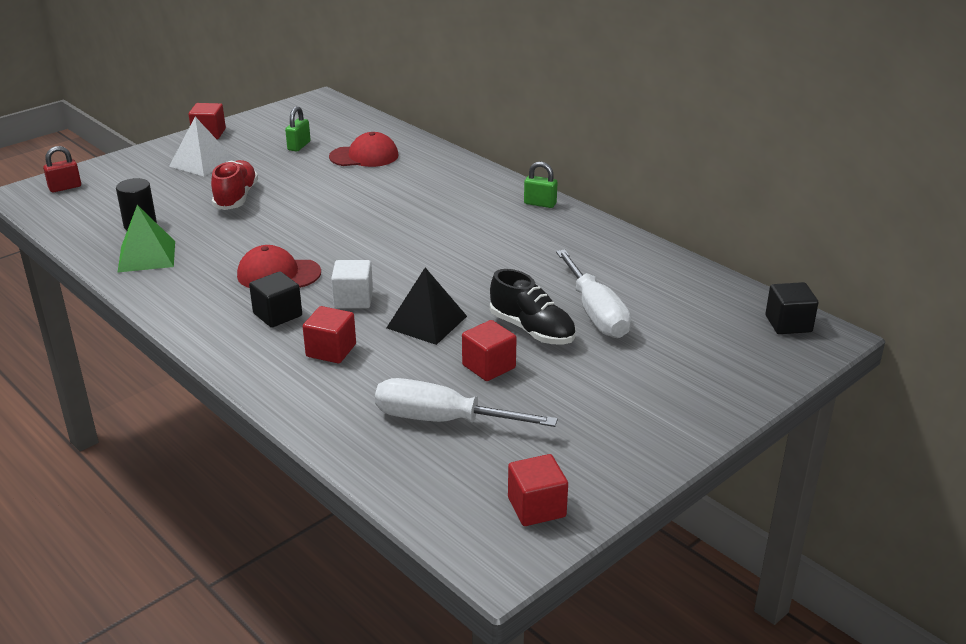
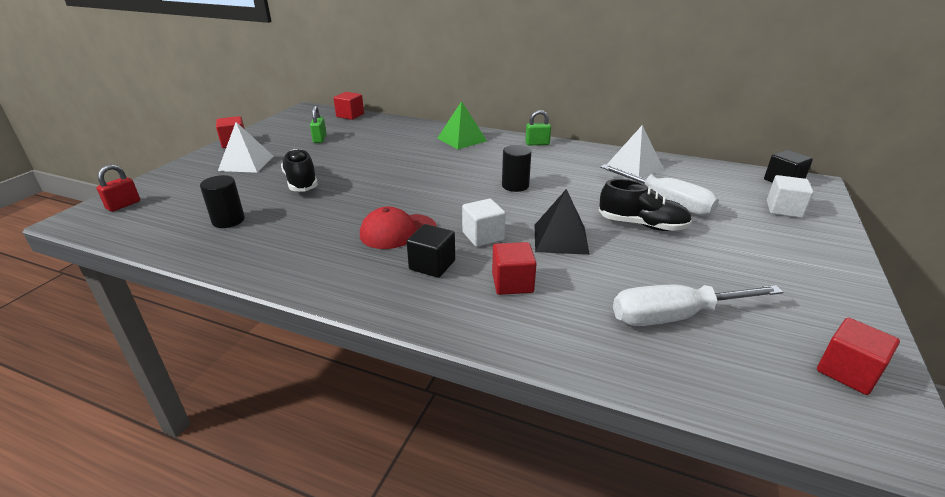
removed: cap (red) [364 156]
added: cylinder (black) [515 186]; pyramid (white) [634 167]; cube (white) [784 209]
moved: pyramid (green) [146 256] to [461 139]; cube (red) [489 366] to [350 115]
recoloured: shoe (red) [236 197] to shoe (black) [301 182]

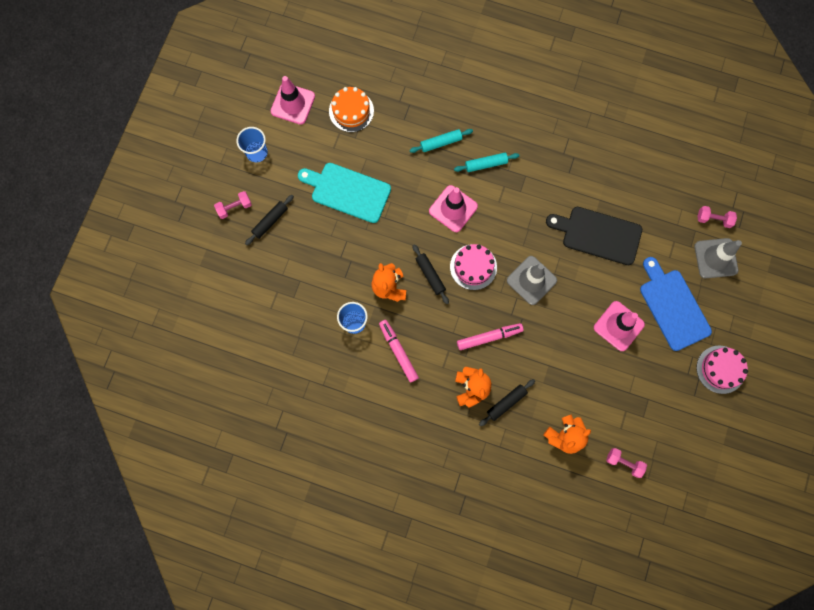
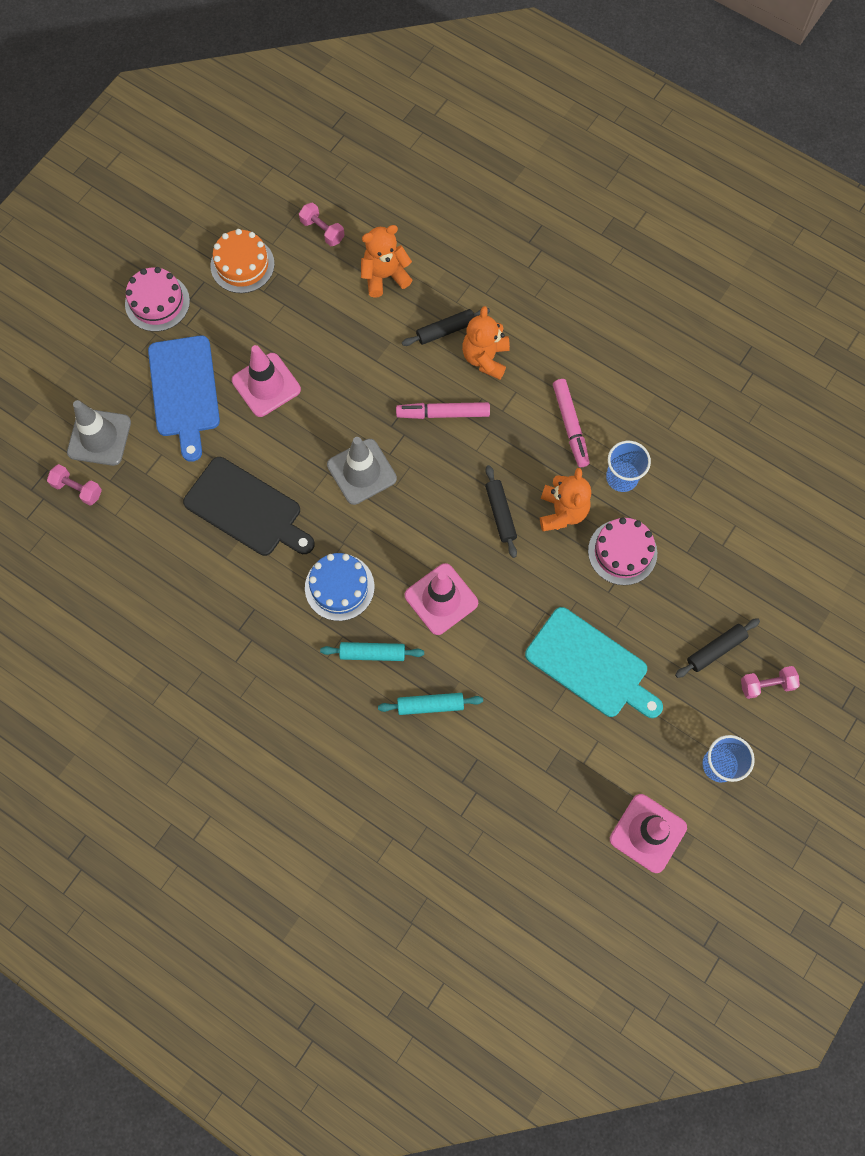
added: cake (blue) [339 587]
moved: cake (orange) [351 111] to [242 265]; cake (pink) [473 267] to [622 552]

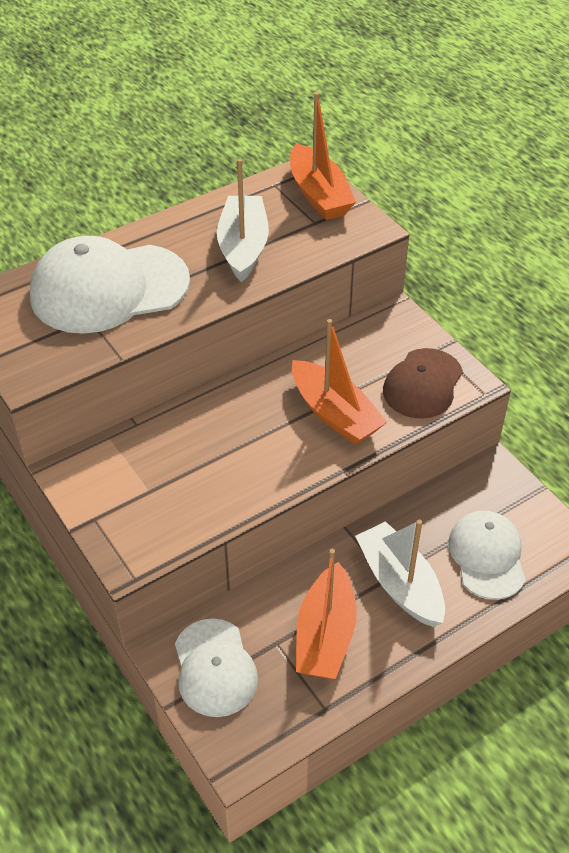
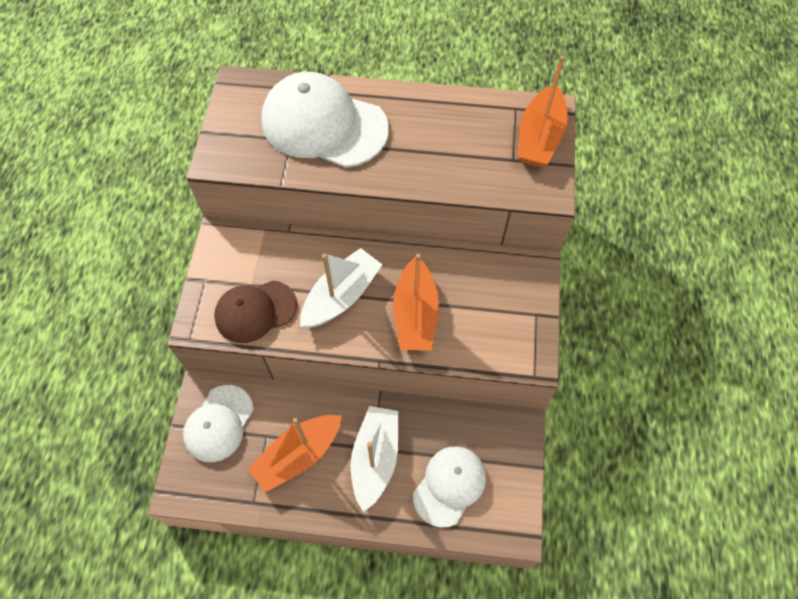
moved: boat (white) [243 247] to [341 296]; cap (brown) [422 384] to [255 311]

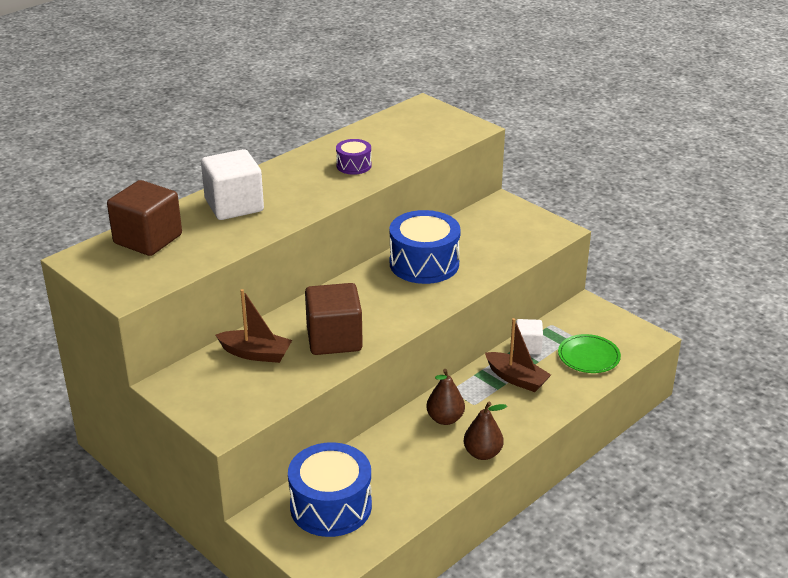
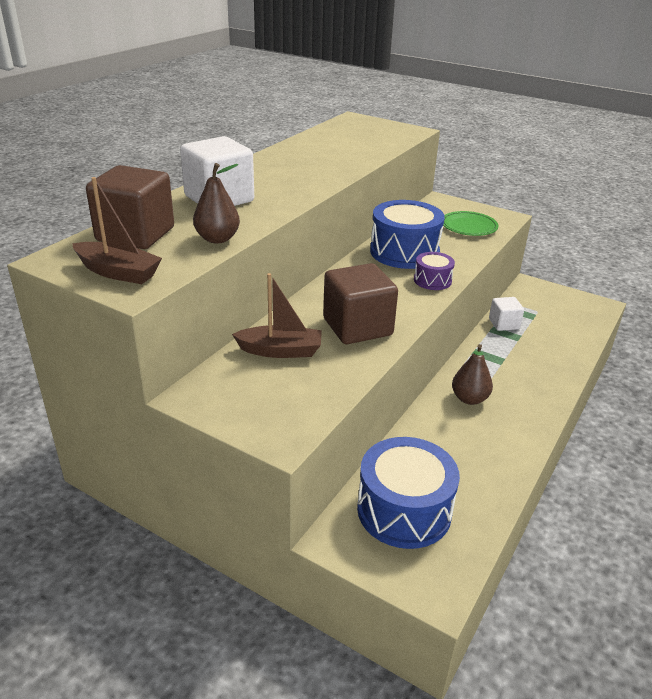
moved: drum (purple) [354 165] to [432 280]; pear (brown) [482 453] to [217 239]; boat (brown) [516 379] to [118 272]; plate (green) [588 356] to [469 226]

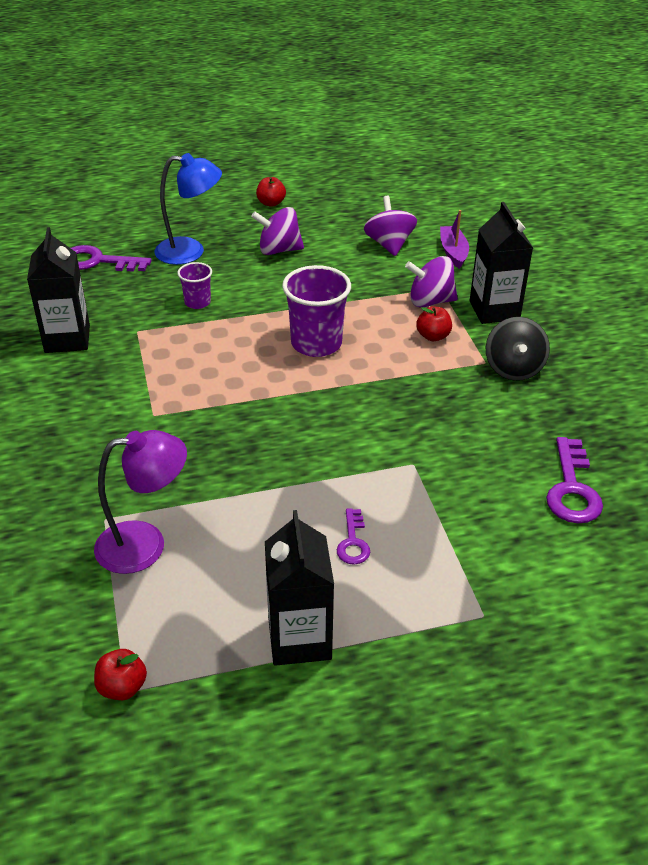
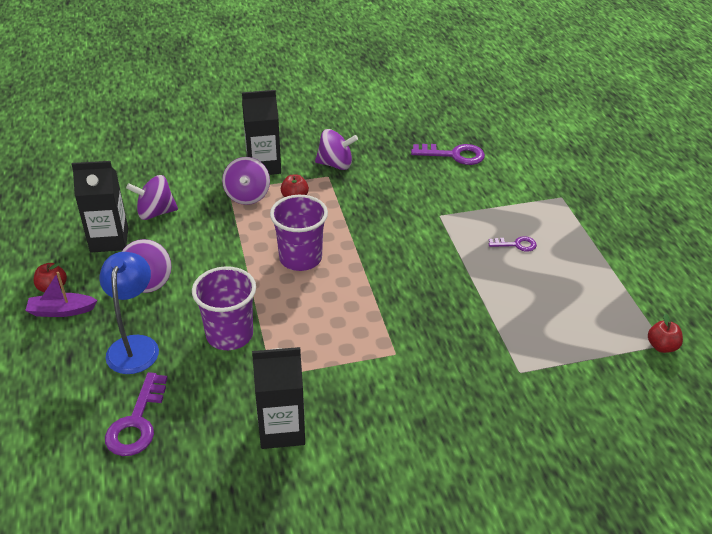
removed: lamp (purple) [145 544]
moved: carton (black) [299 639] to [109 240]; boat (purple) [453 252] to [61 311]
recoloured: spinning top (black) [513 368] to spinning top (purple) [335 164]
resized: cup (purple) [197 302] = [229 335] x1.84

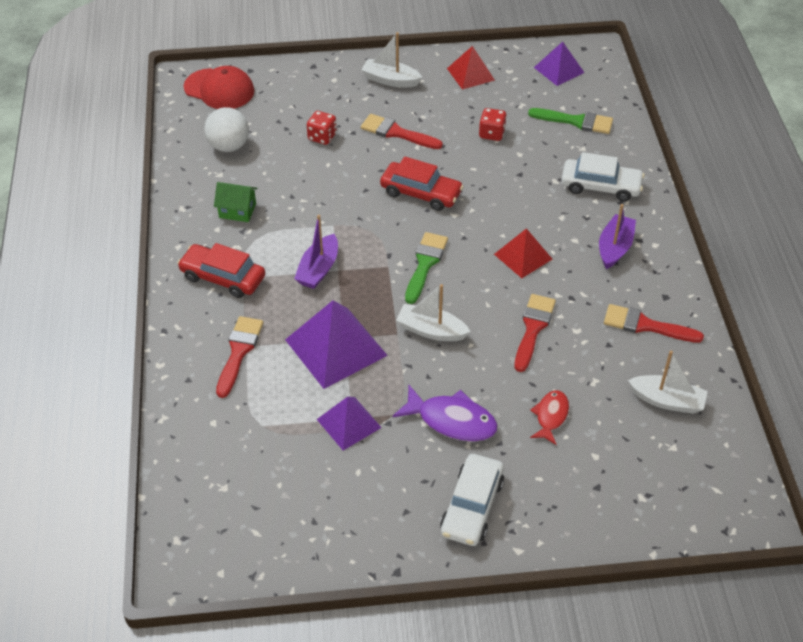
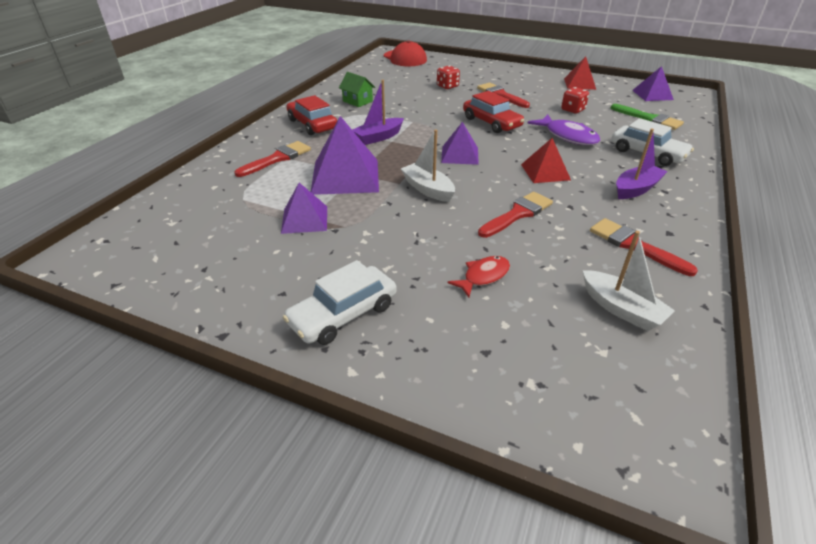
removed: ball (white) [229 146]; boat (white) [390 80]
moved: fish (purple) [451 420] to [568 136]
replaced: brush (green) [425 264] to pyramid (purple) [460 155]

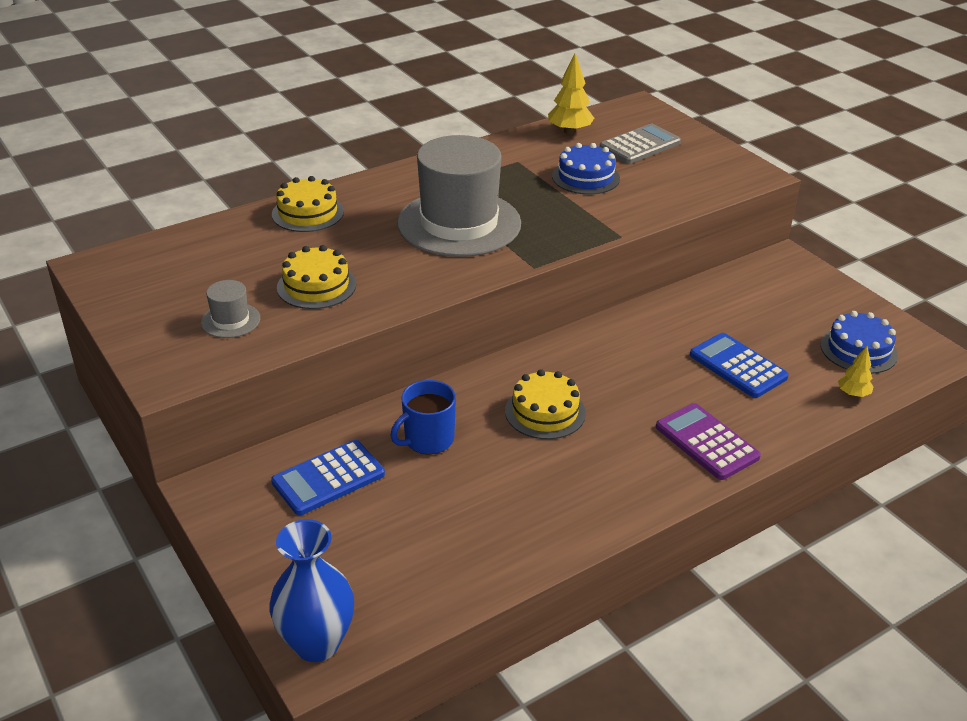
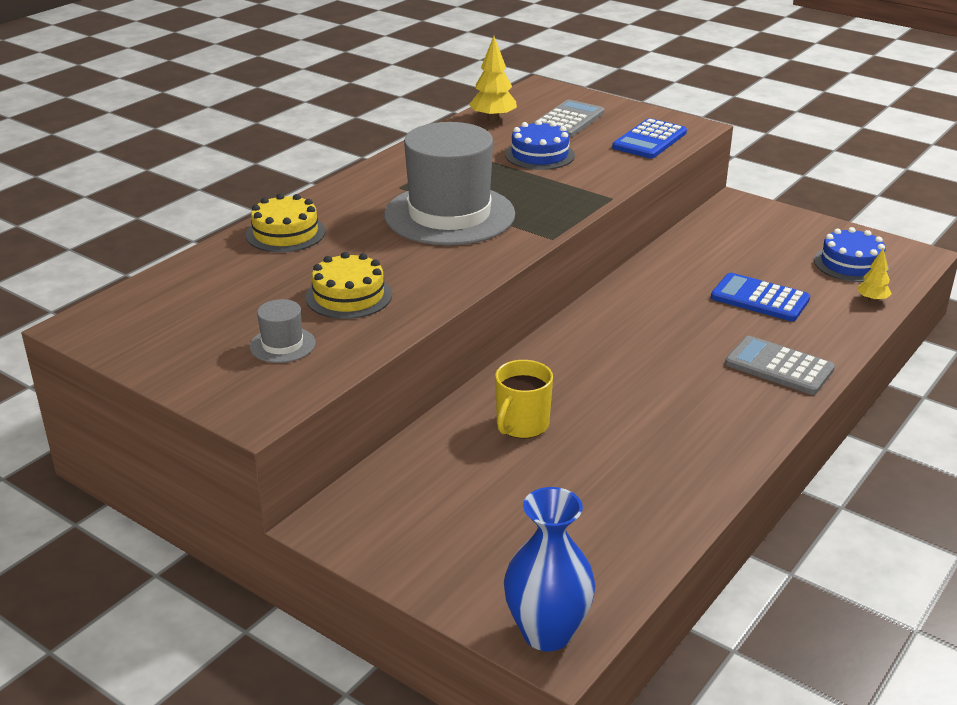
removed: cake (yellow) [545 412]
moved: calculator (blue) [328 478] to [649 140]
recoloured: mug (blue) [428 440] to mug (yellow) [522 425]; calculator (purple) [707 442] to calculator (grey) [779 366]

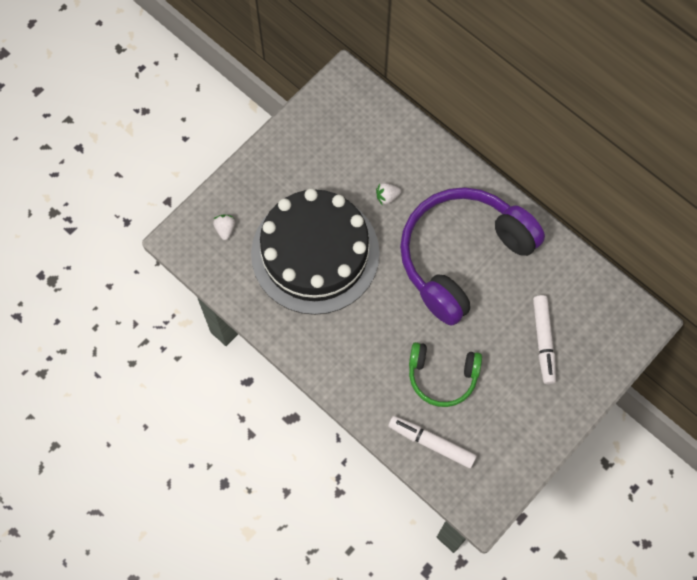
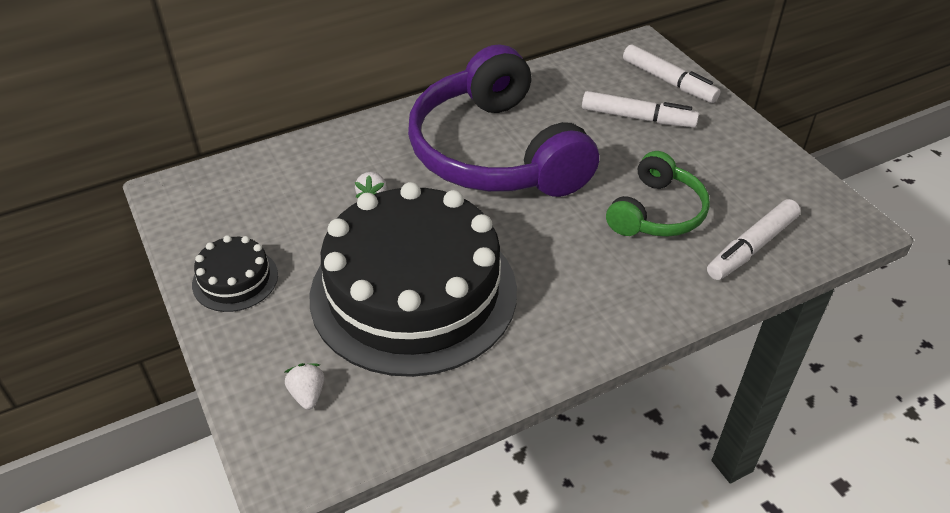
added: cake (black) [235 279]; marker (white) [668 81]
turned: strawberry (white) [225 229] = [307 394] 60 degrees clockwise

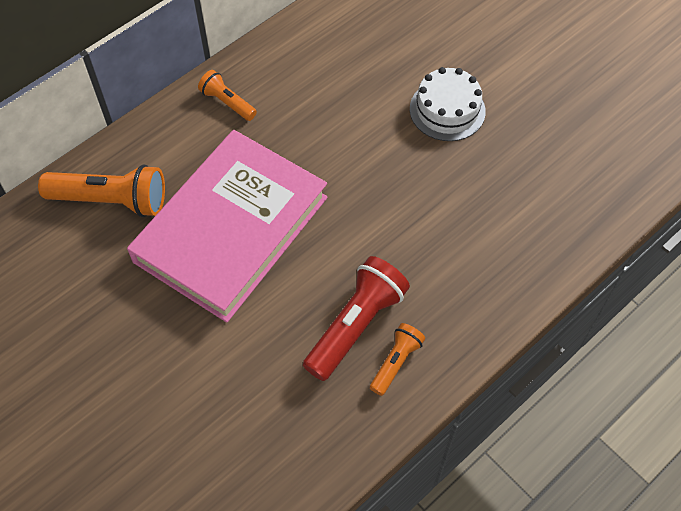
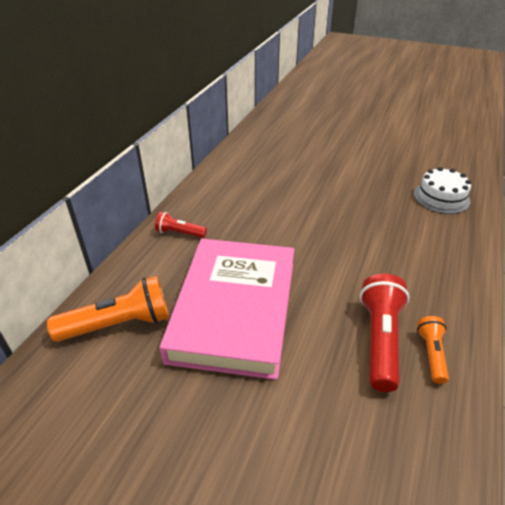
moved: cake (white) [447 110] to [441 197]
recoloured: flashlight (orange) [227 102] to flashlight (red) [179 233]

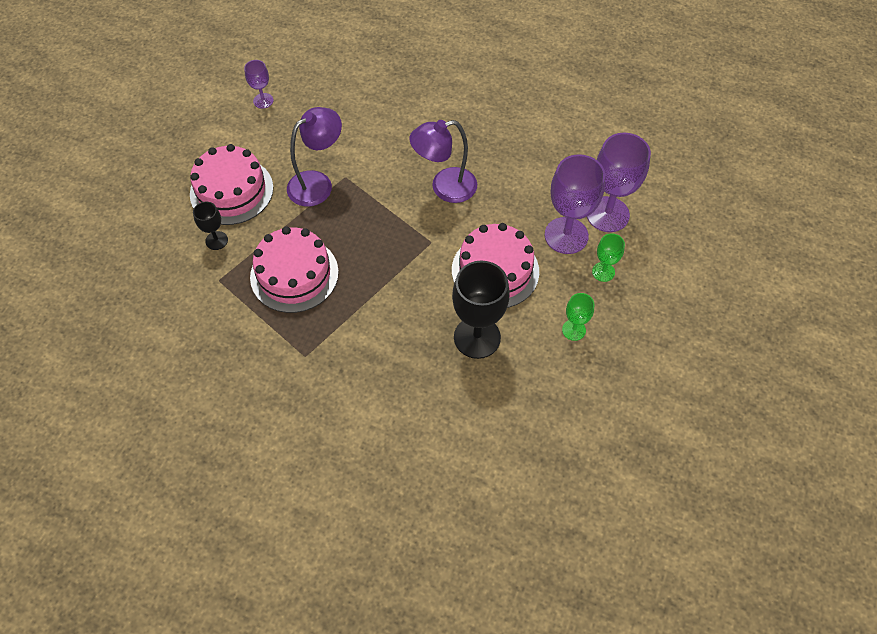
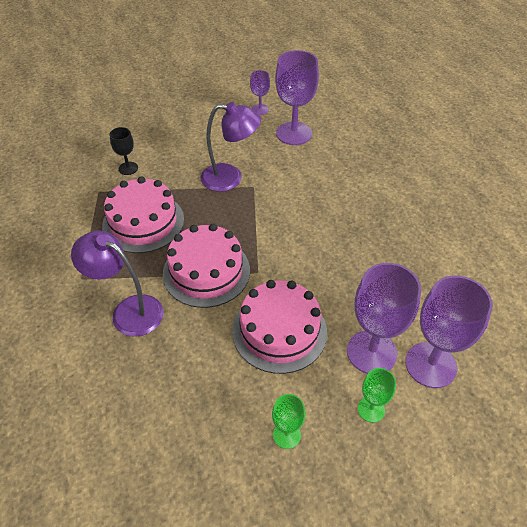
removed: goblet (black) [477 337]
added: goblet (purple) [294 133]
moved: cake (pink) [231 191] to [206 271]; lamp (purple) [444 187] to [128 311]

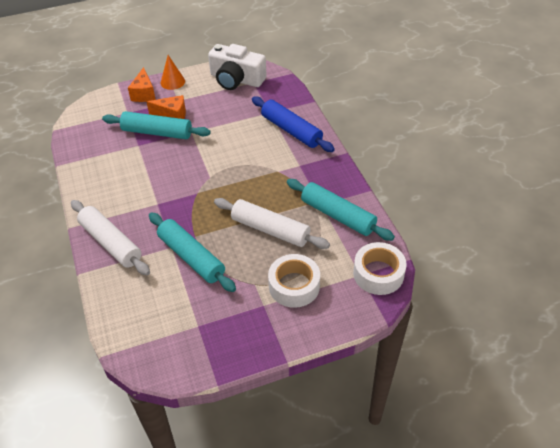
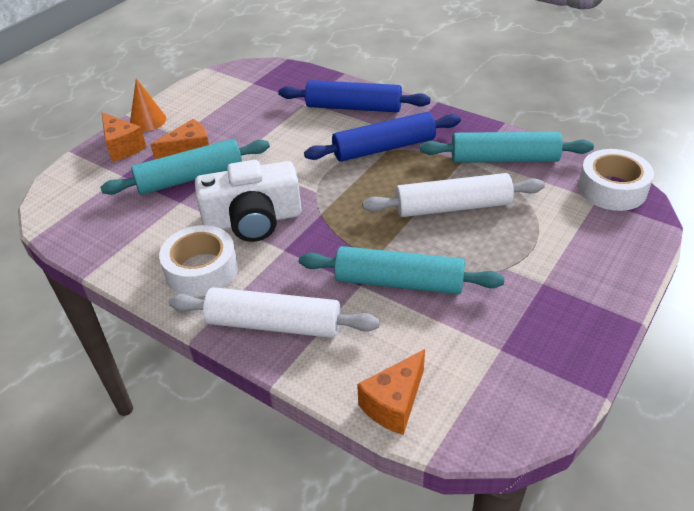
added: rolling pin (blue) [384 148]; cheese (orange) [394 404]
moved: camera (white) [236 79] to [253 220]; tape (white) [294 286] to [201 270]

